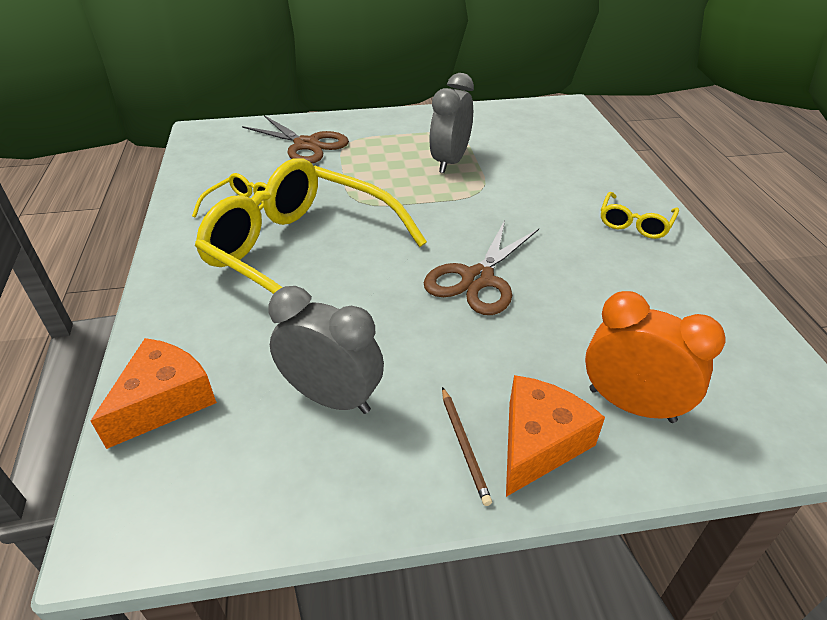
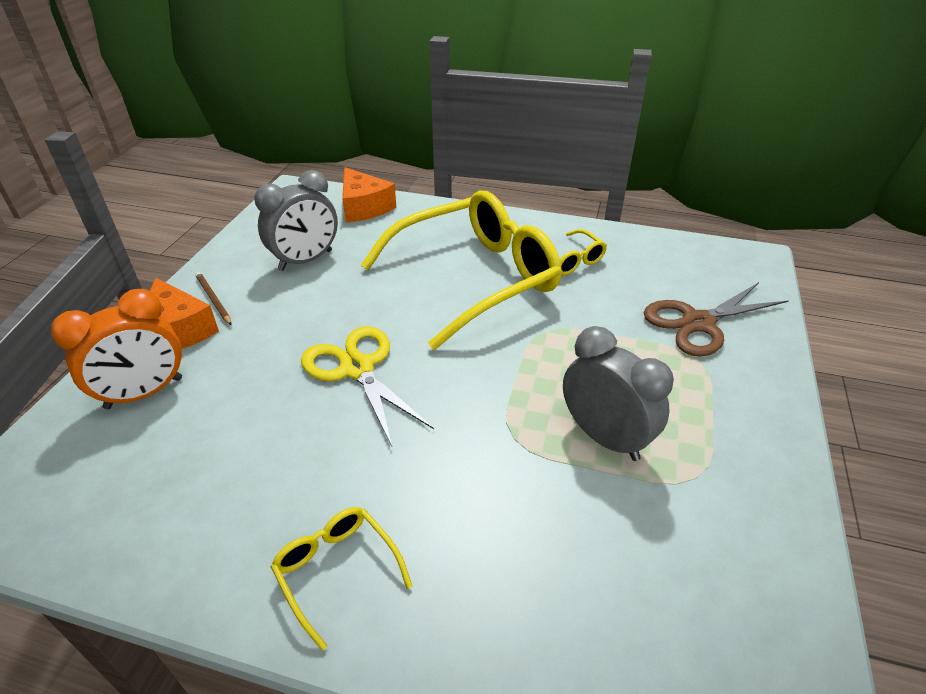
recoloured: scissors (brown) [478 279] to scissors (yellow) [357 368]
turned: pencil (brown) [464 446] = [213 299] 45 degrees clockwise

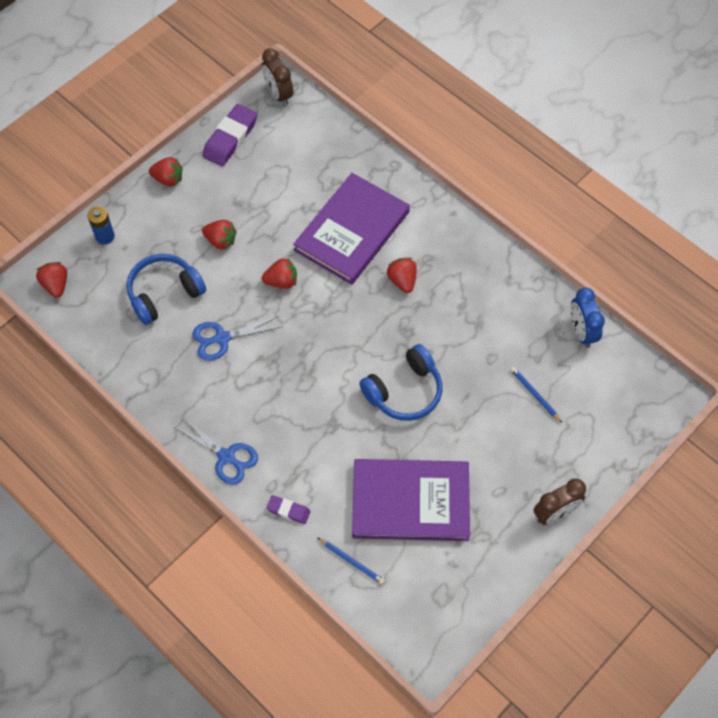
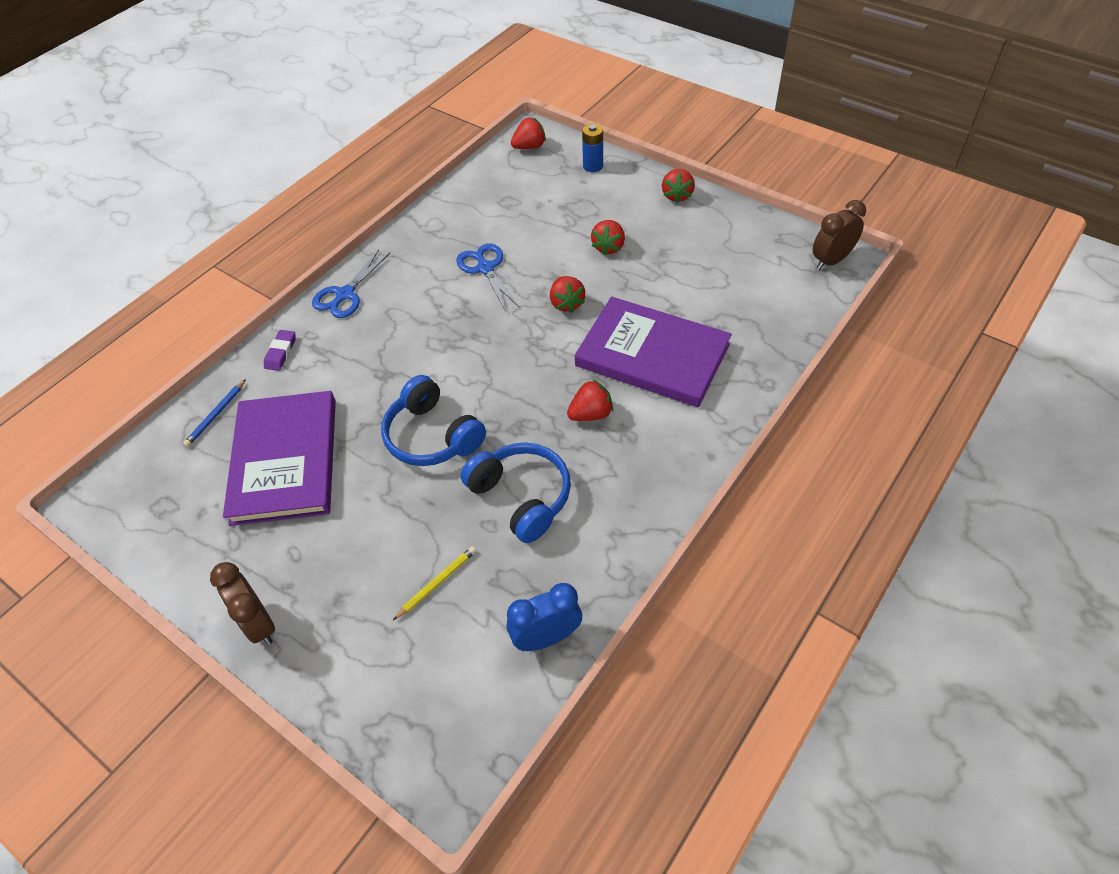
removed: eraser (purple) [230 138]
moved: headphones (blue) [164 293] to [521 497]
recoloured: pencil (blue) [535 395] to pencil (yellow) [437 583]

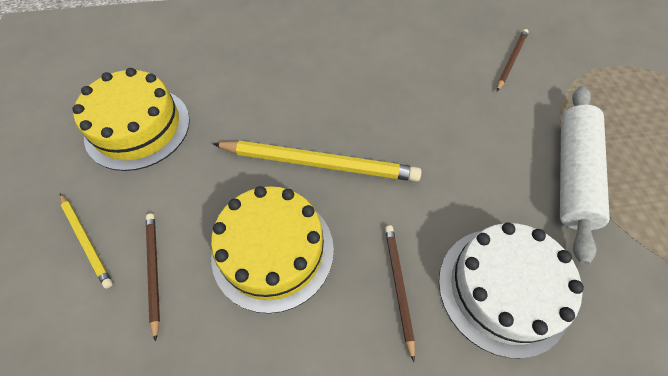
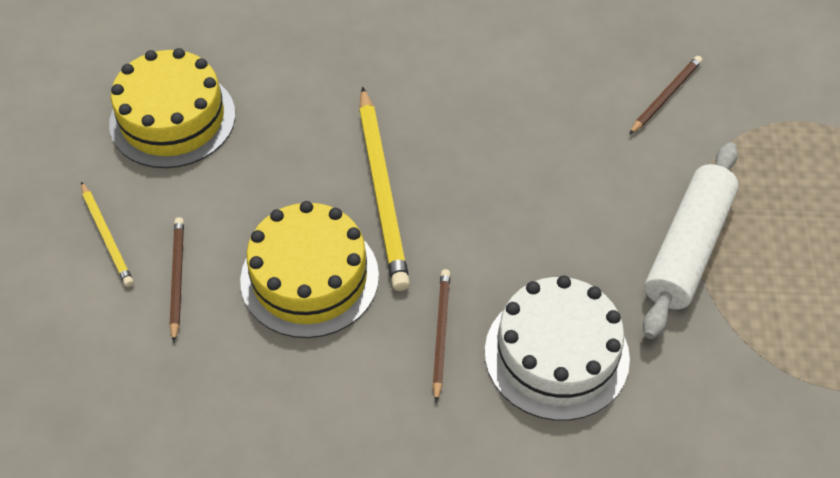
turned: pencil (yellow) [319 163] = [382 191] 60 degrees clockwise

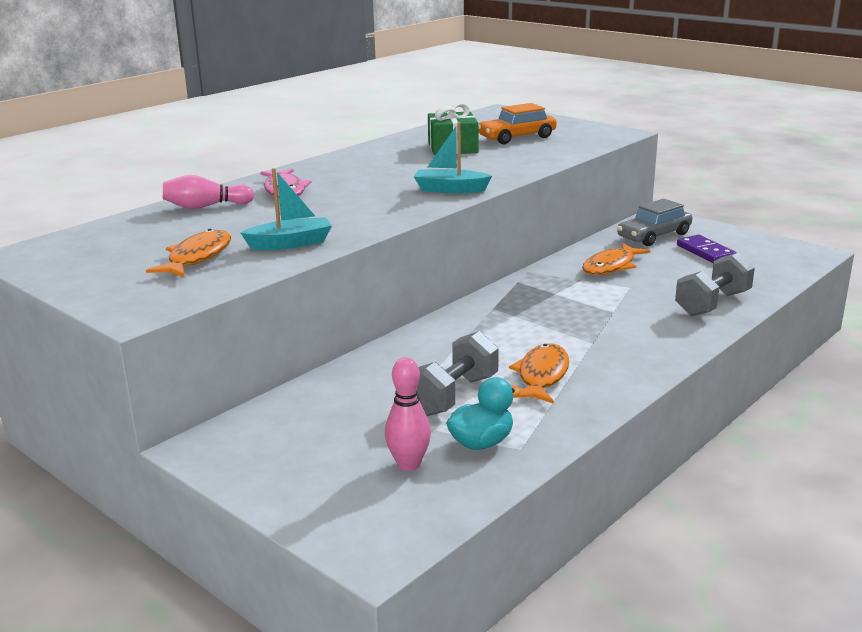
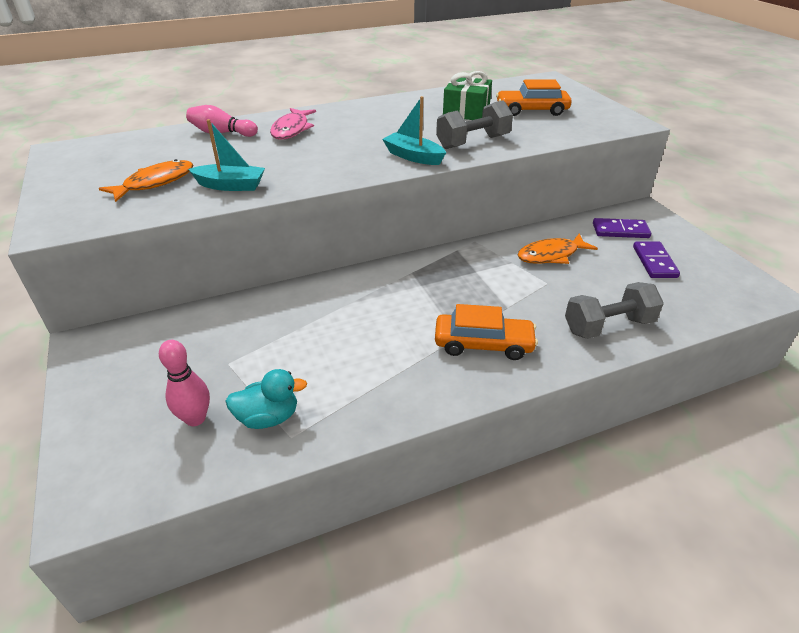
removed: fish (orange) [542 376]
added: car (orange) [483 344]
moved: dumbbell (grey) [453 395] to [473 142]
replaced: car (grey) [654 236] to domino (purple) [620 231]

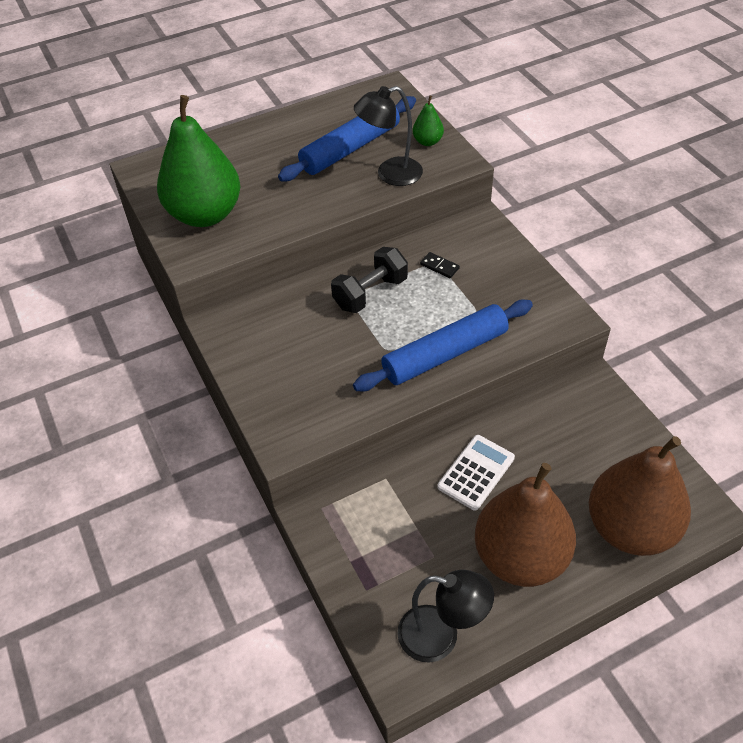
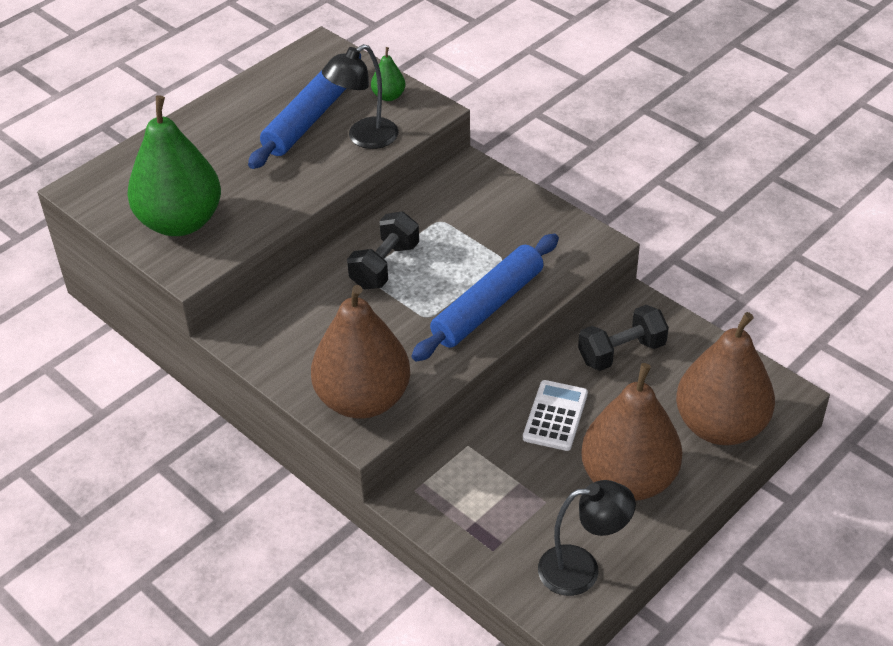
removed: domino (black) [439 266]
added: pear (brown) [363 399]; dumbbell (black) [621 352]

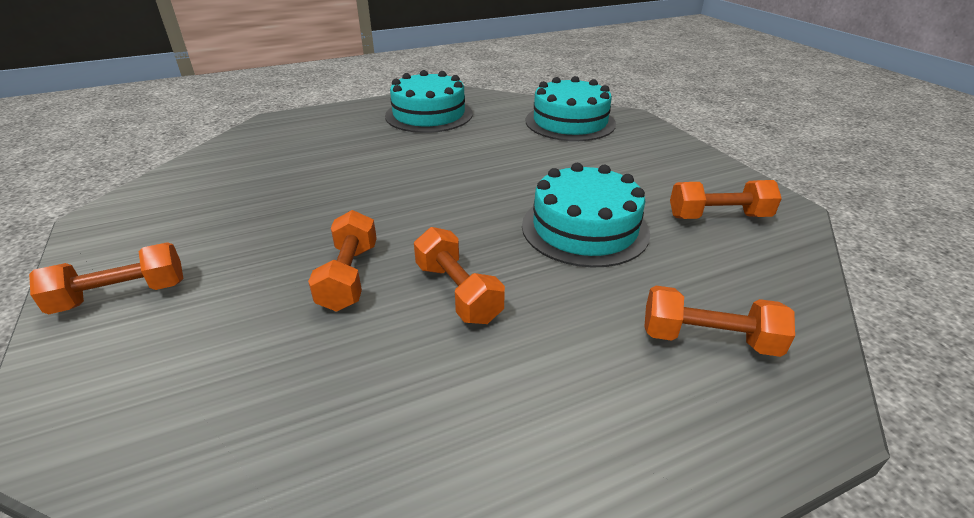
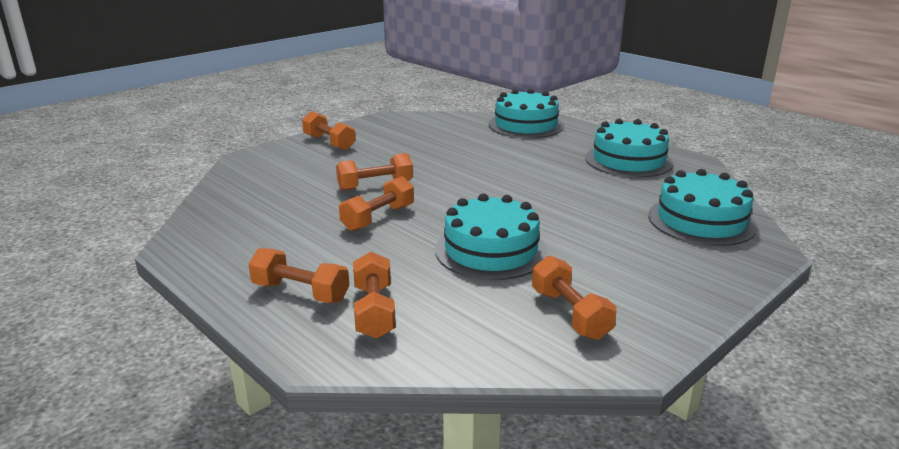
added: dumbbell (orange) [300 292]; cake (turquoise) [525 125]

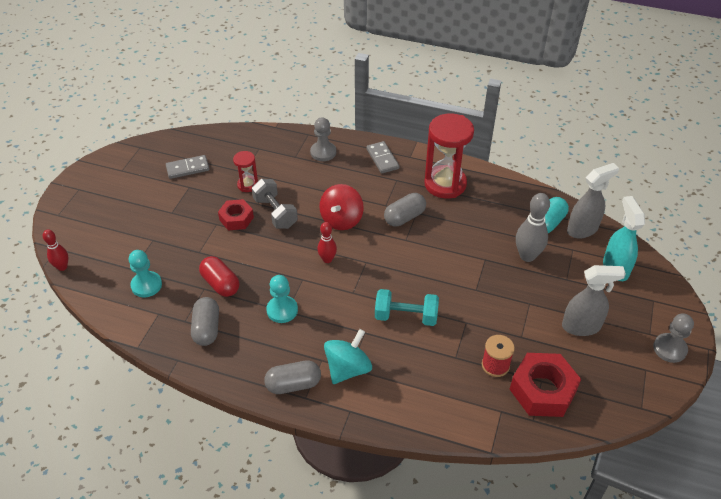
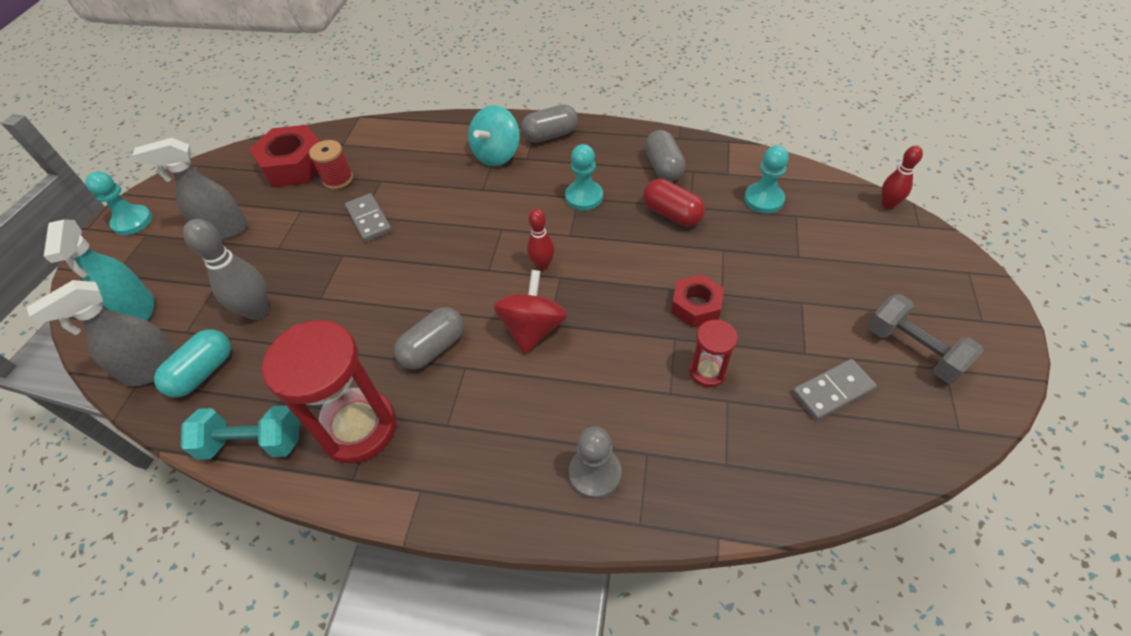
moved: dumbbell (grey) [275 213] to [913 350]; domino (grey) [382 159] to [369 219]; dumbbell (turquoise) [406 316] to [253 443]
recoloured: pawn (grey) [669 349] to pawn (turquoise) [132 221]

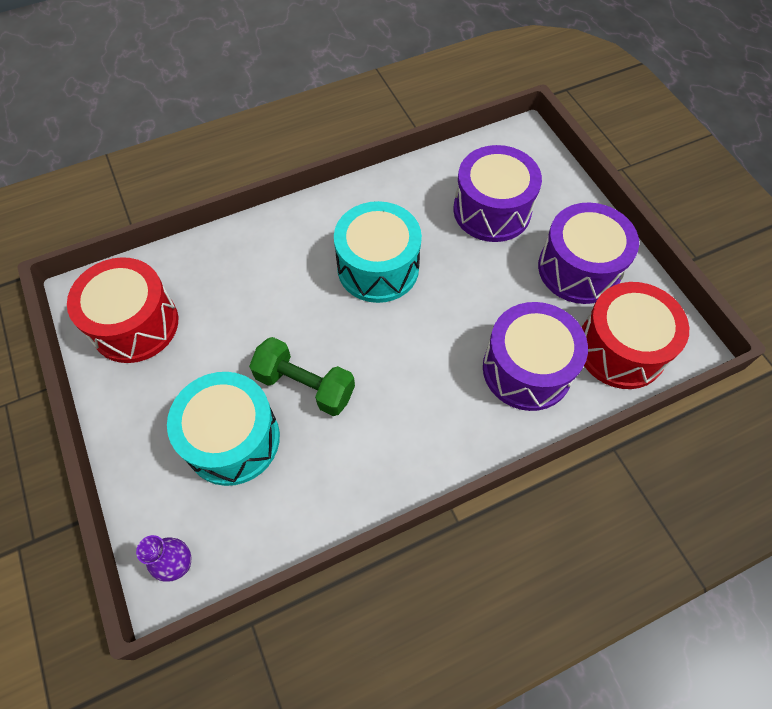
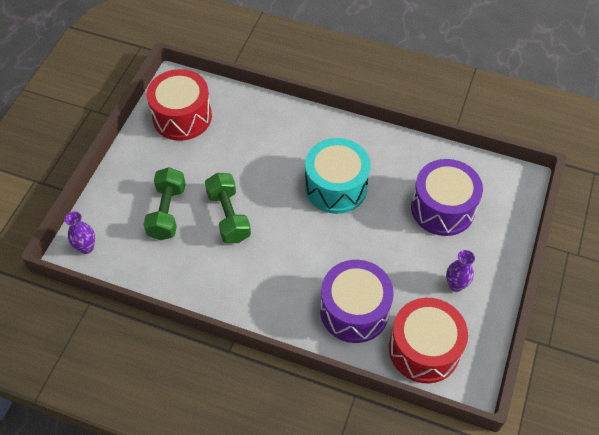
replaced: drum (turquoise) [232 439] to dumbbell (green) [167 212]; drum (purple) [579 269] to vase (purple) [455 285]

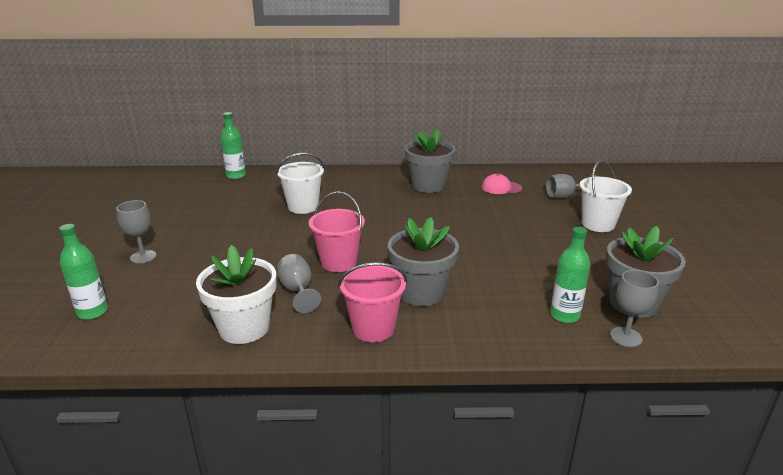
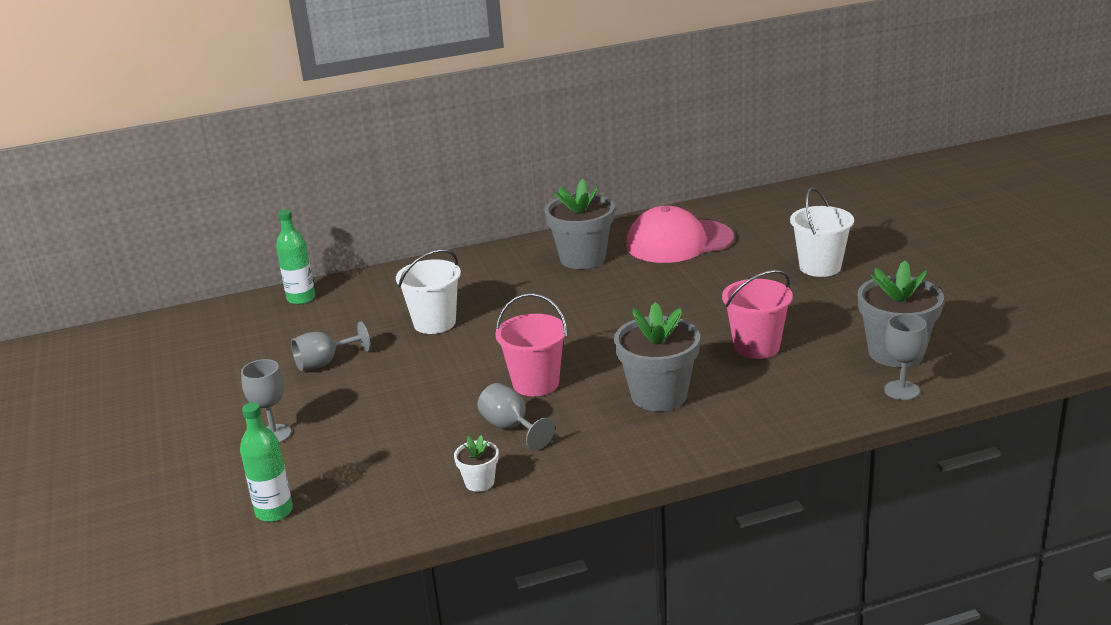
removed: bottle (green) [564 315]
moved: bucket (pink) [373 328] to [756 347]; goblet (grey) [565 196] to [324 363]
resized: flower pot (white) [244 328] = [479 482] x0.48; cap (pink) [501 188] = [679 242] x1.99

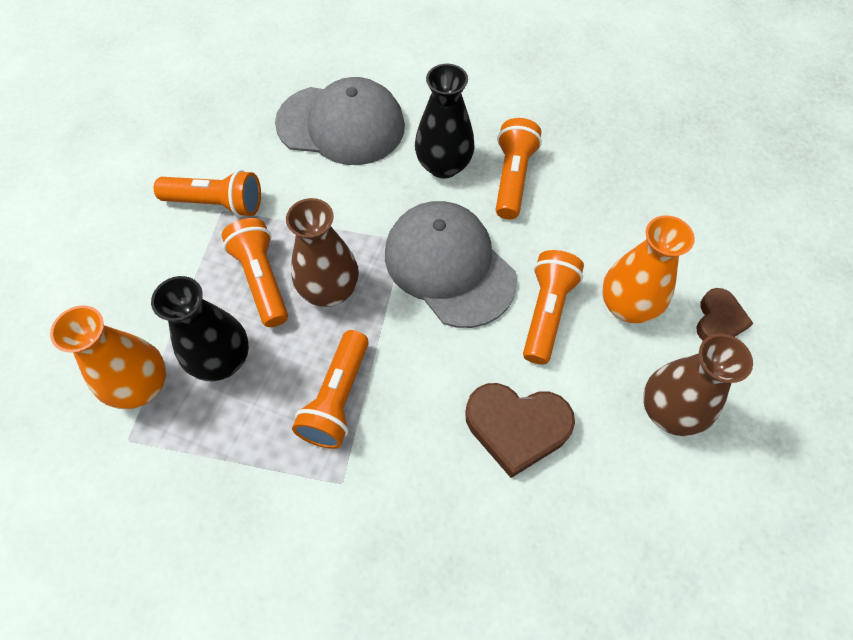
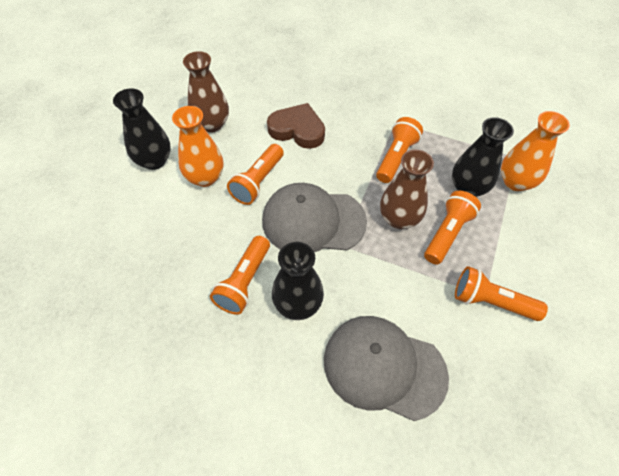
replaced: heart (brown) [718 320] to vase (black) [154 161]
turned: flashlight (orange) [262 279] = [447 233] 135 degrees counterclockwise; cap (grey) [449 266] = [313 221] 120 degrees clockwise

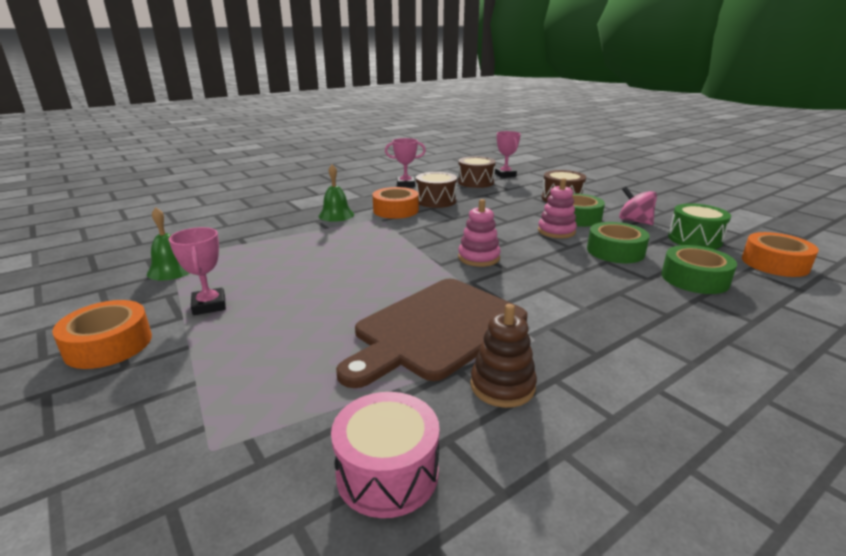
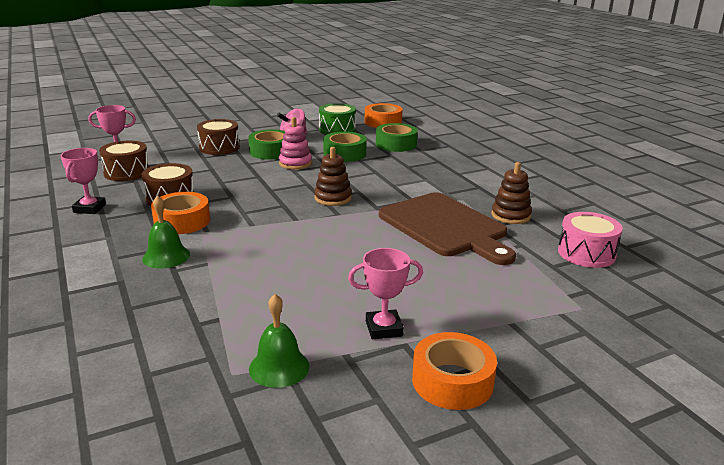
recoloured: stacking toy (pink) [478 258] to stacking toy (brown) [333 198]

